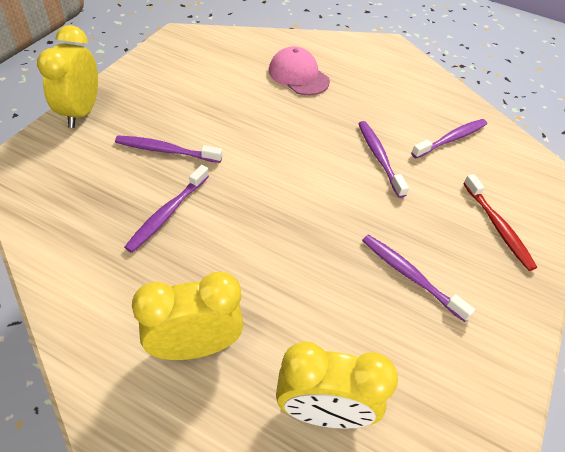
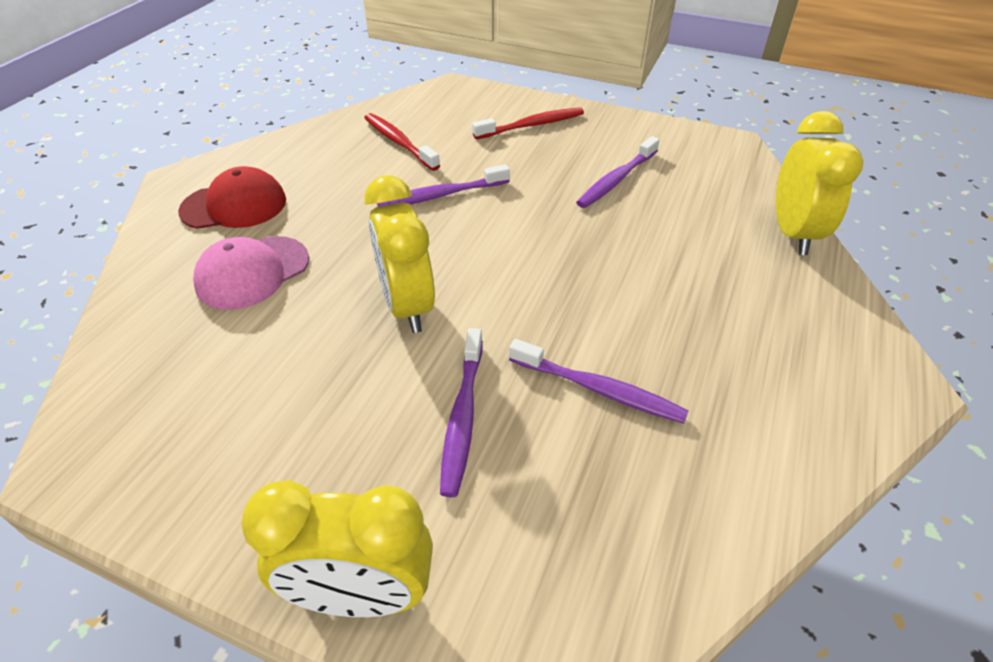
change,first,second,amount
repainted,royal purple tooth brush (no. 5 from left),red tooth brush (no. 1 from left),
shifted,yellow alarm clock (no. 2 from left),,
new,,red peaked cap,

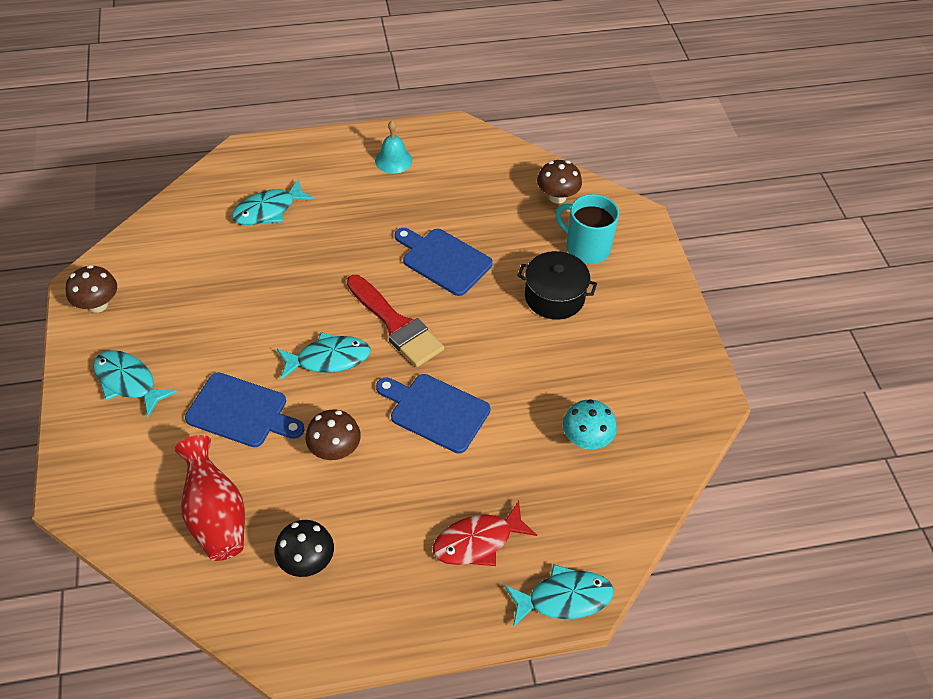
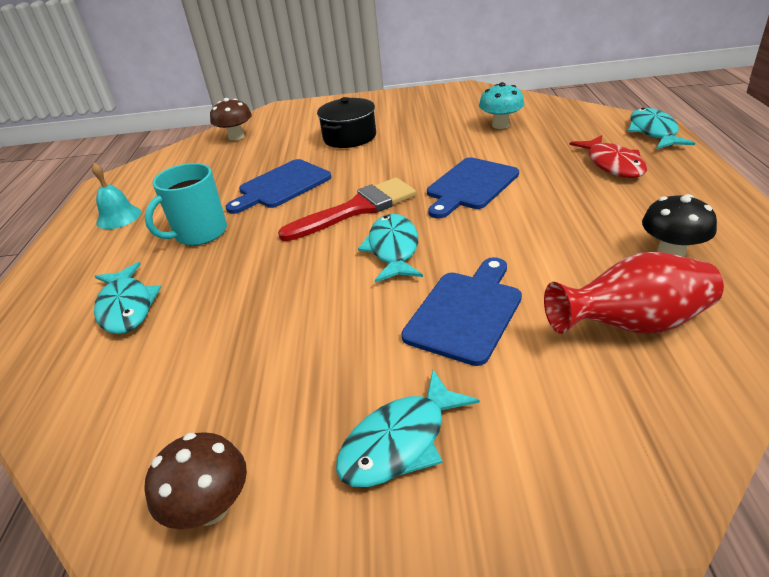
change,first,second,amount
shifted,turquoise mug,,
gone,russet mushroom (no. 2 from left),,

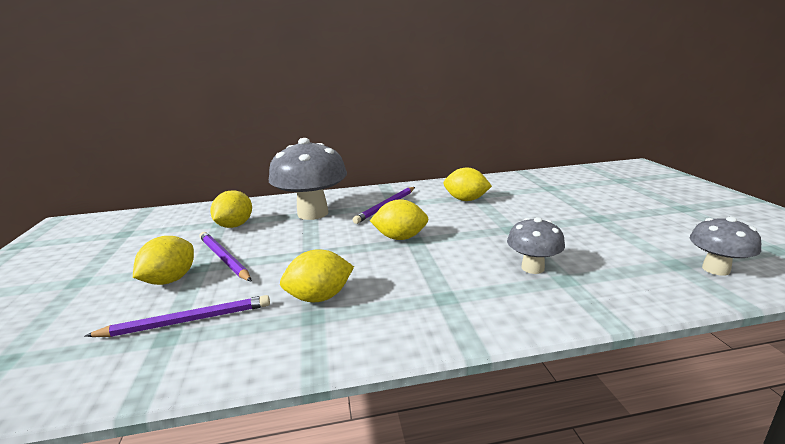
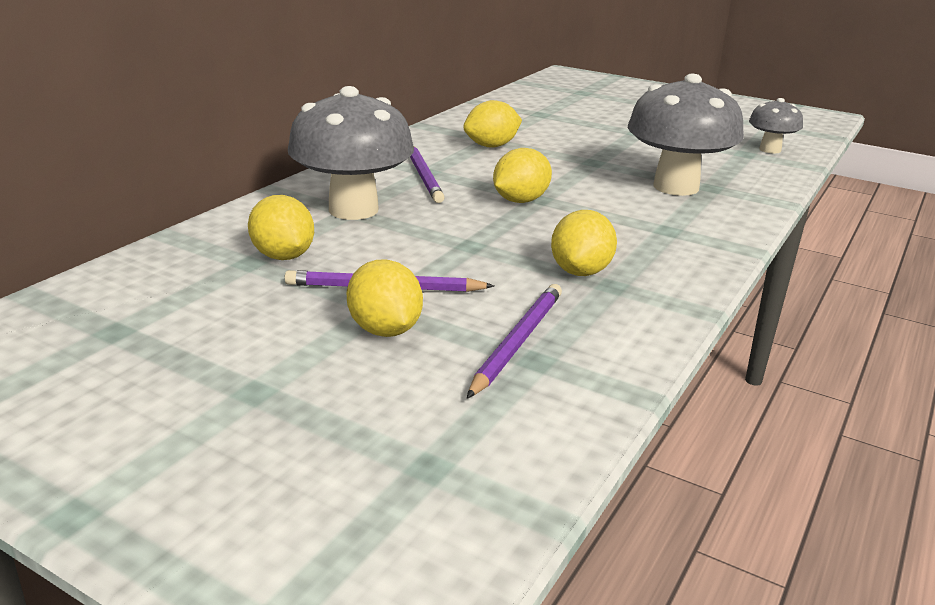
change,first,second,amount
scaled,gray mushroom (no. 2 from left),,x1.90

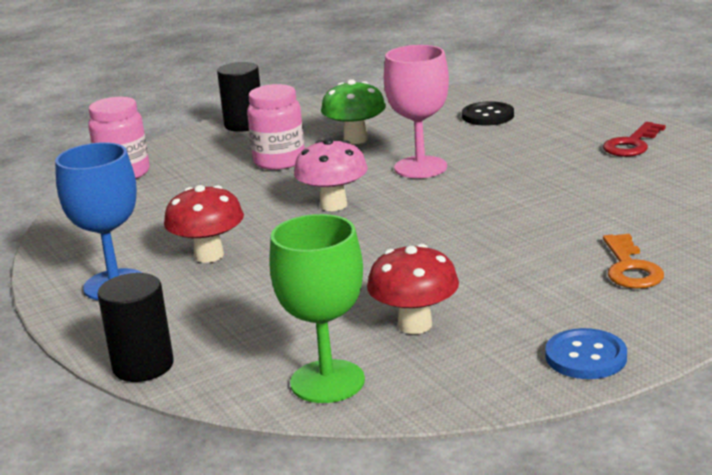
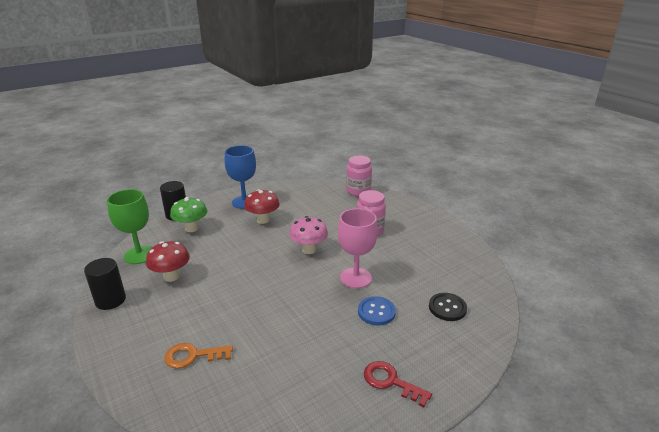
change,first,second,amount
shifted,jet-black cylinder shape (no. 2 from left in the first image),jet-black cylinder shape (no. 1 from left),
shifted,green mushroom,,
shifted,royal blue sewing button,,

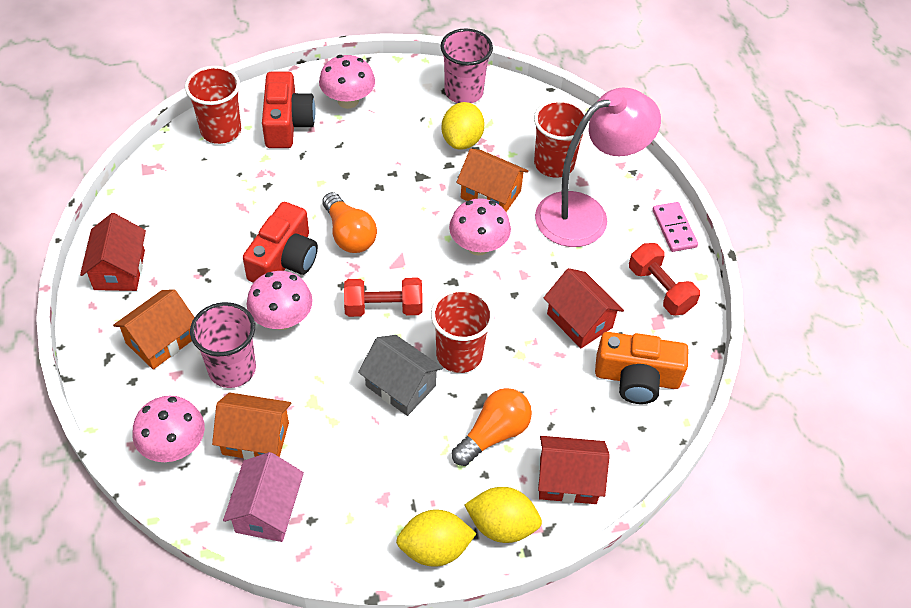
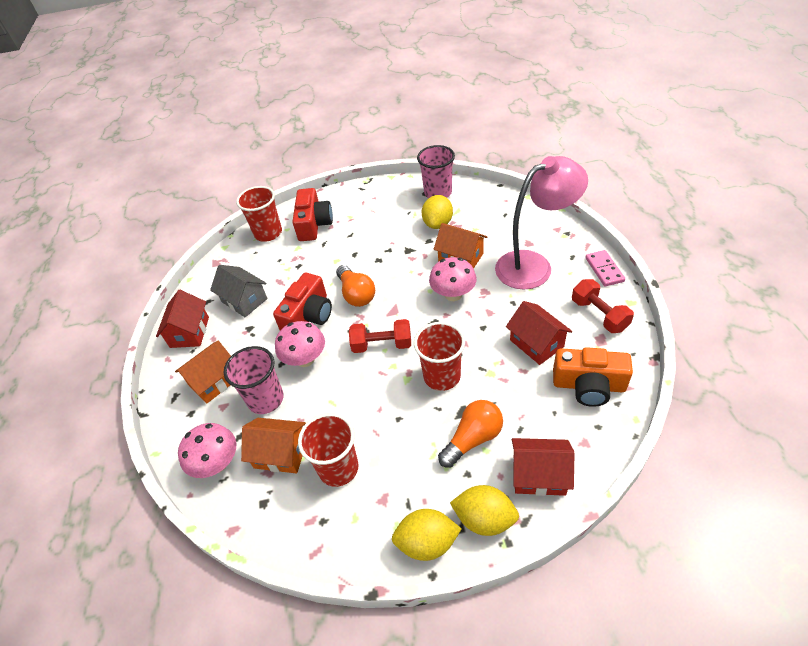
change,first,second,amount
gone,rose-pink mushroom (no. 3 from left),,
shifted,red beaker (no. 3 from left in the first image),red beaker (no. 2 from left),
shifted,gray cottage,,
gone,rose-pink cottage,,

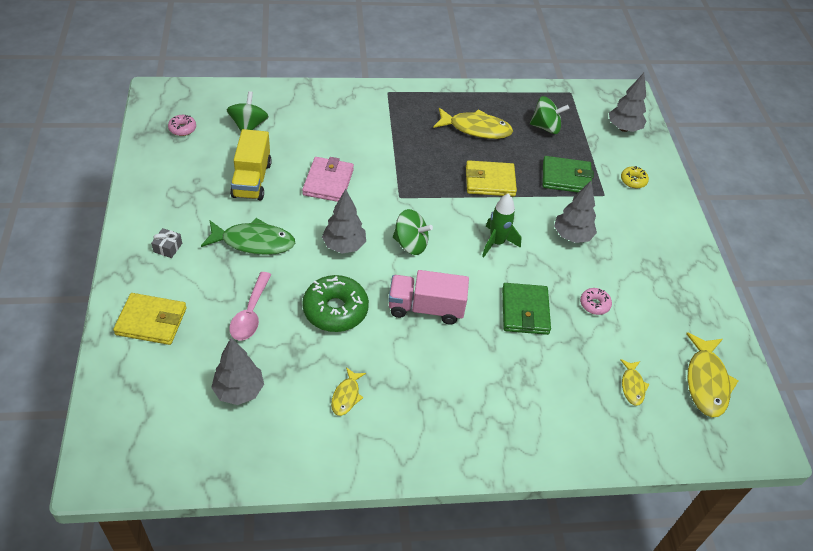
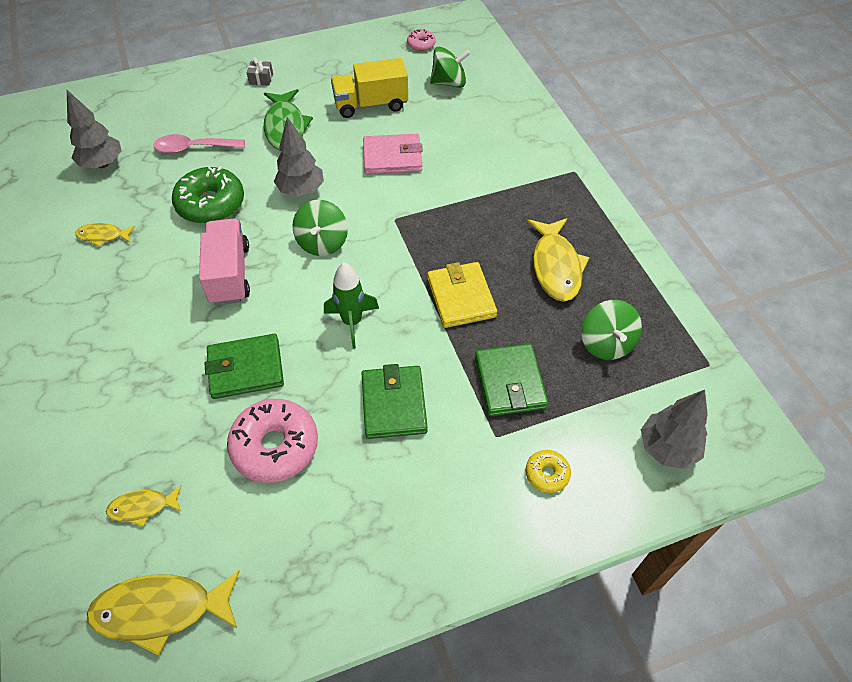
change,first,second,amount
swapped,gray toy tree (no. 3 from left),green card wallet (no. 2 from left),
scaled,rose-pink donut (no. 2 from left in the first image),rose-pink donut (no. 1 from left),x2.02
gone,yellow card wallet (no. 1 from left),,

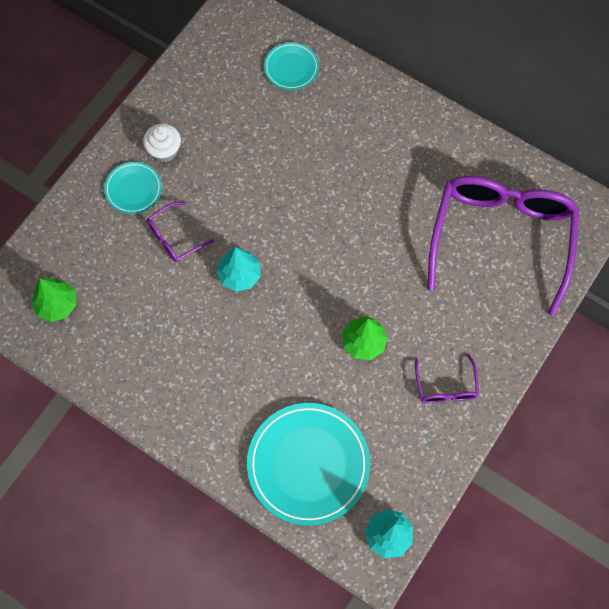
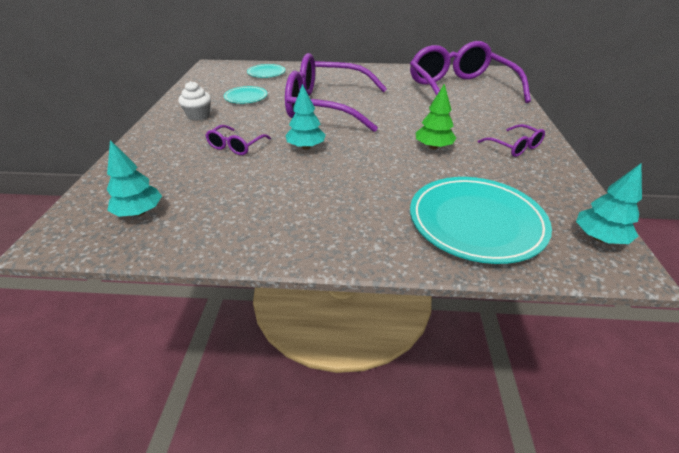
change,first,second,amount
shifted,turquoise flat dish (no. 1 from left),,
repainted,green toy tree (no. 1 from left),turquoise toy tree (no. 1 from left),
new,,royal purple eyeglasses (no. 2 from left),

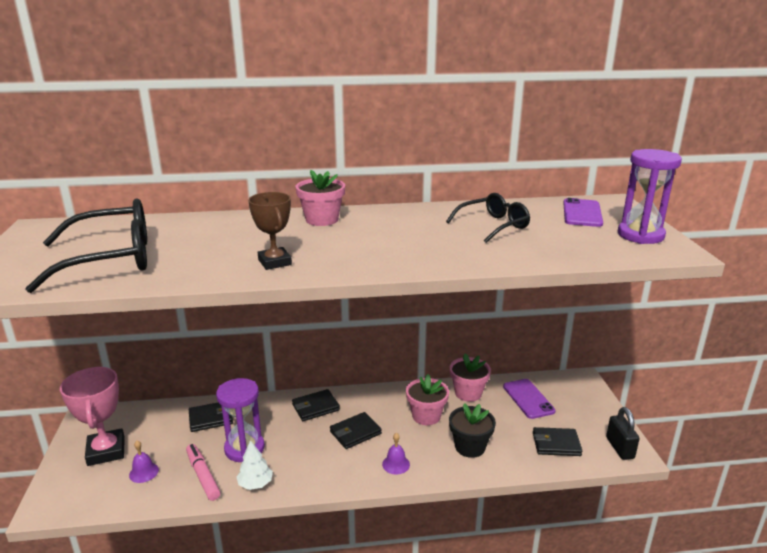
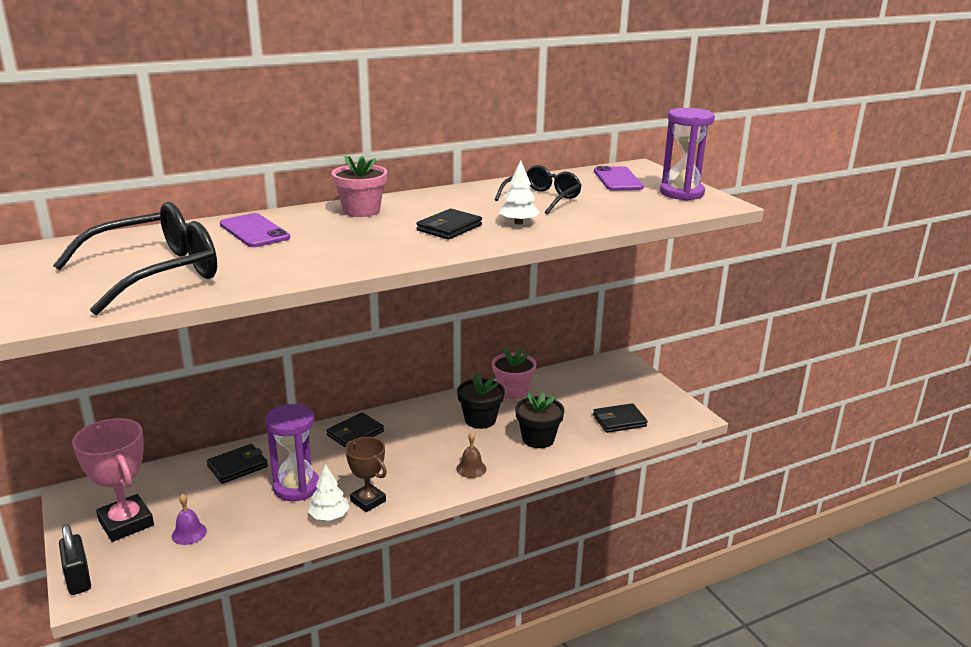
change,first,second,amount
shifted,russet prize cup,,
repainted,rose-pink flower pot (no. 2 from left),jet-black flower pot (no. 1 from left),
shifted,royal purple phone (no. 1 from left),,
shifted,jet-black small lock,,
shifted,jet-black card wallet (no. 3 from left),,
repainted,royal purple school bell (no. 2 from left),russet school bell,
gone,rose-pink felt pen,,
new,,white toy tree (no. 2 from left),

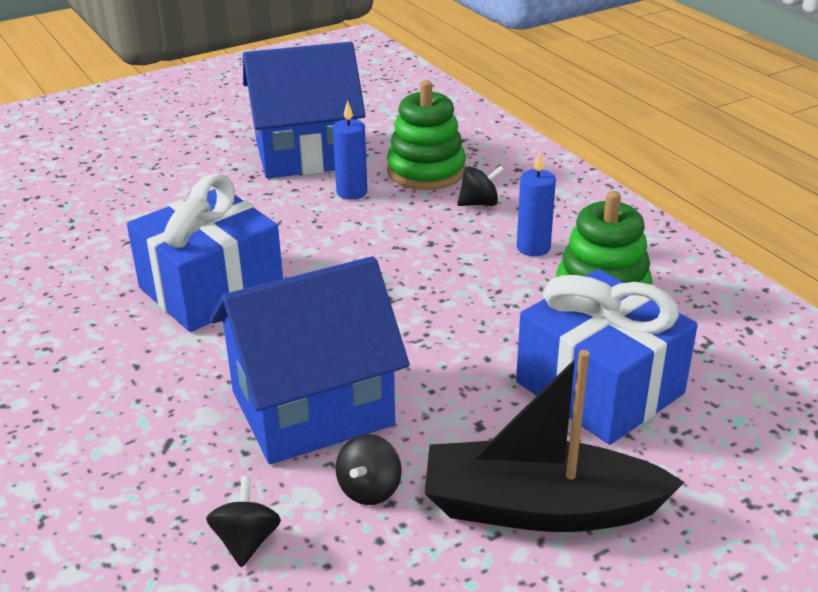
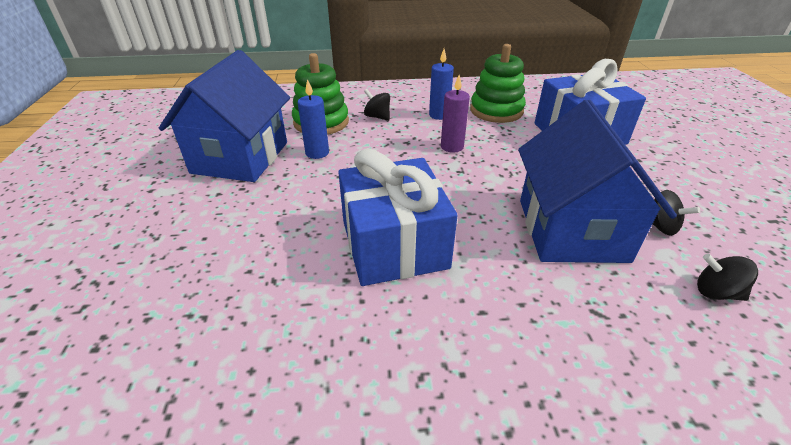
change,first,second,amount
rotated,jet-black whirligig (no. 3 from left in the first image),jet-black whirligig (no. 1 from left),60 degrees counterclockwise
gone,jet-black boat,,
new,,royal purple pillar candle,

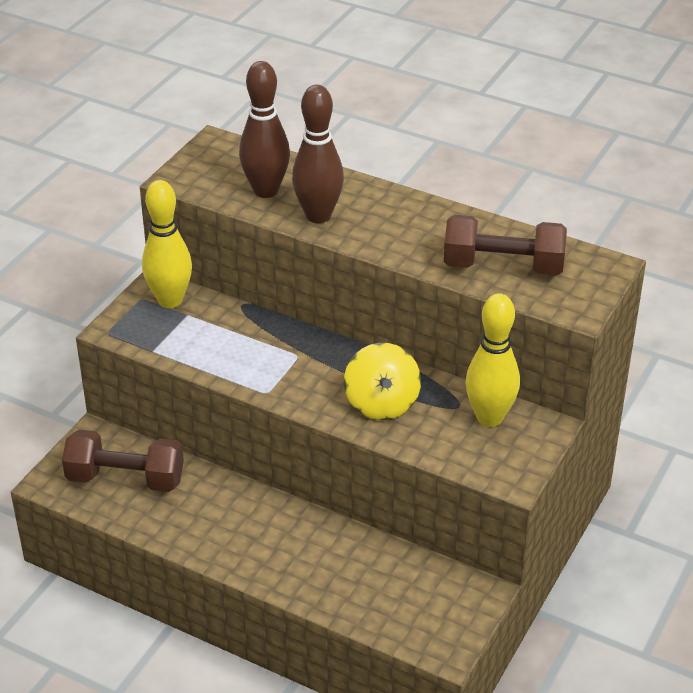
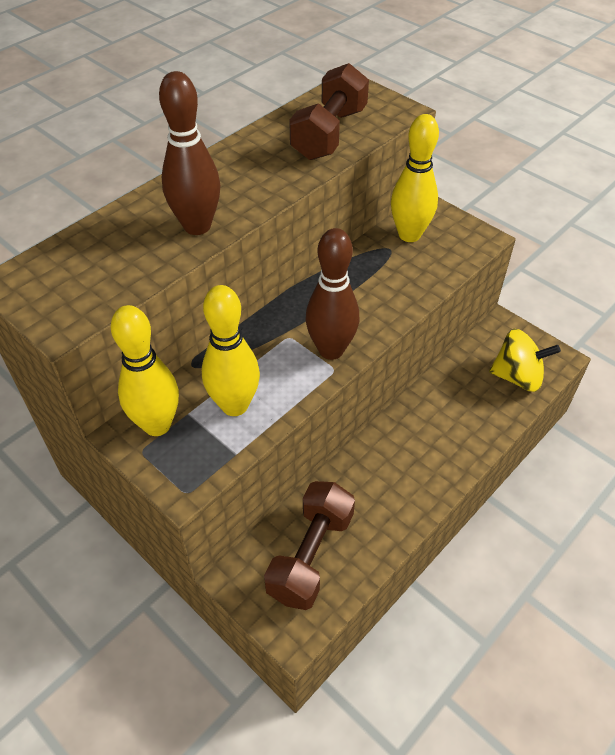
change,first,second,amount
shifted,russet skittle (no. 1 from left in the first image),russet skittle (no. 2 from left),
shifted,yellow whirligig,,
new,,yellow skittle (no. 2 from left),

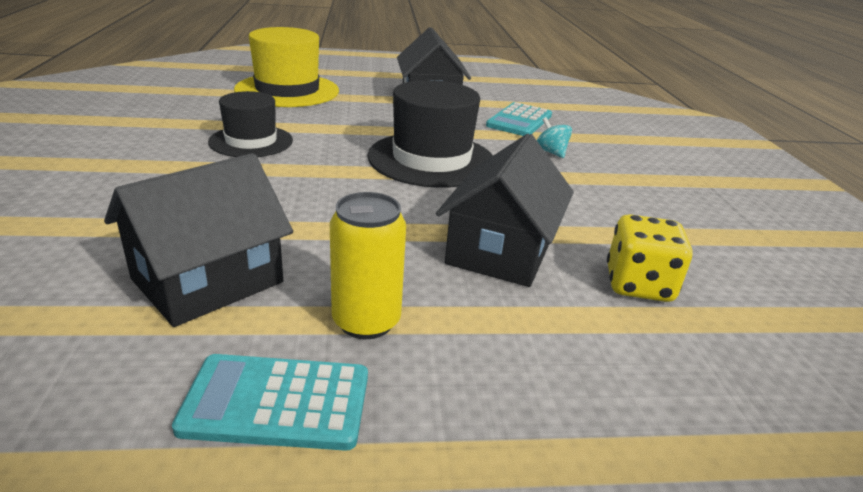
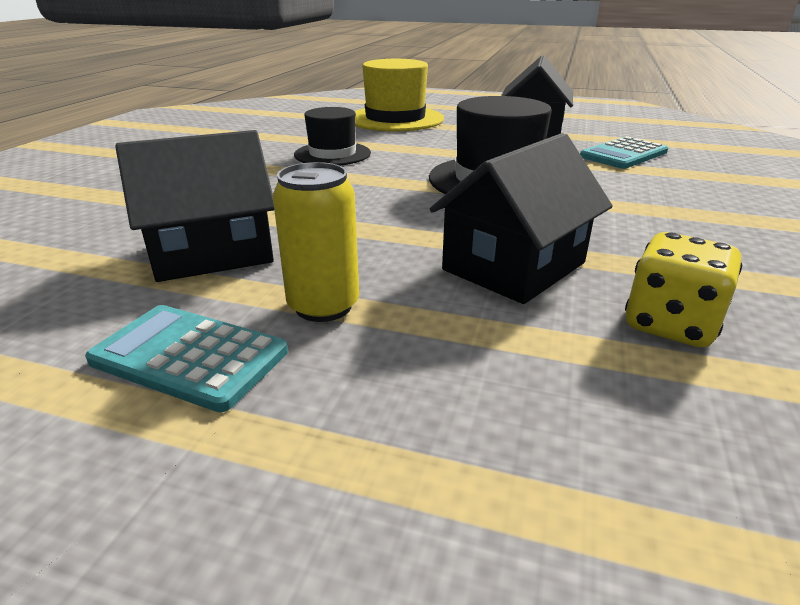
change,first,second,amount
gone,turquoise whirligig,,

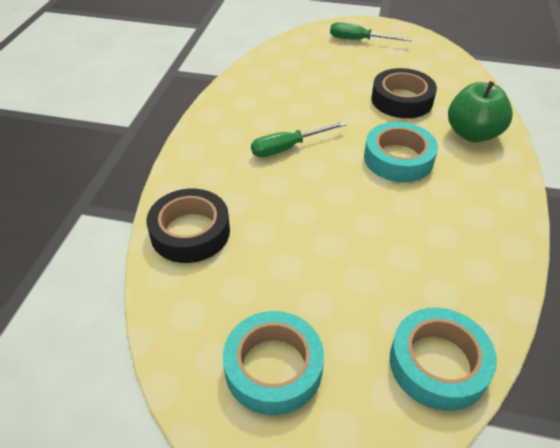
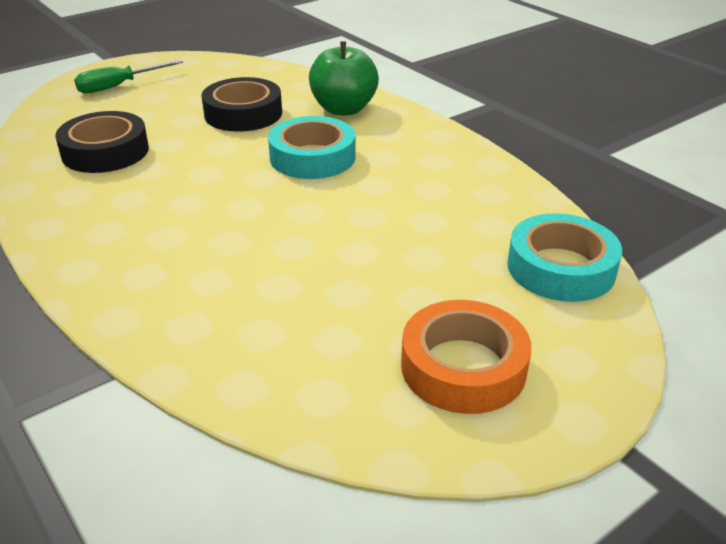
change,first,second,amount
gone,green screwdriver (no. 1 from left),,
shifted,jet-black tape (no. 1 from left),,
repainted,turquoise tape (no. 1 from left),orange tape,

